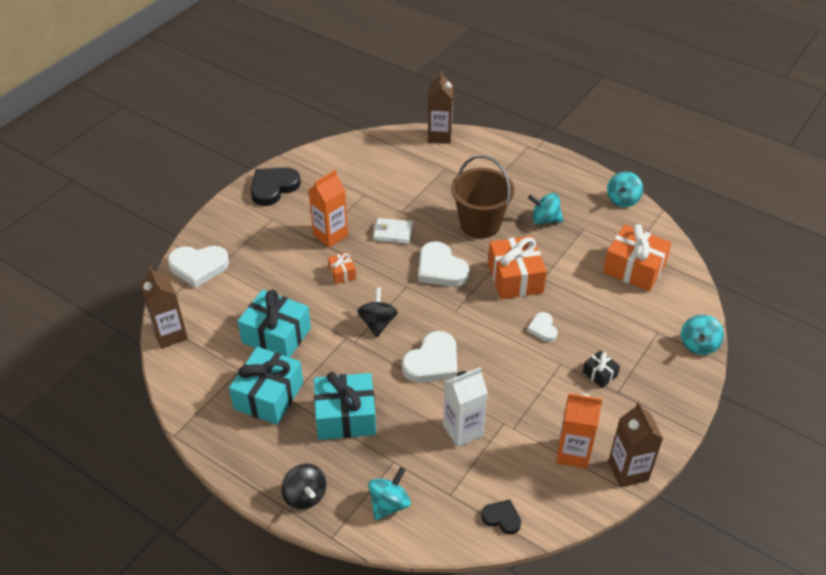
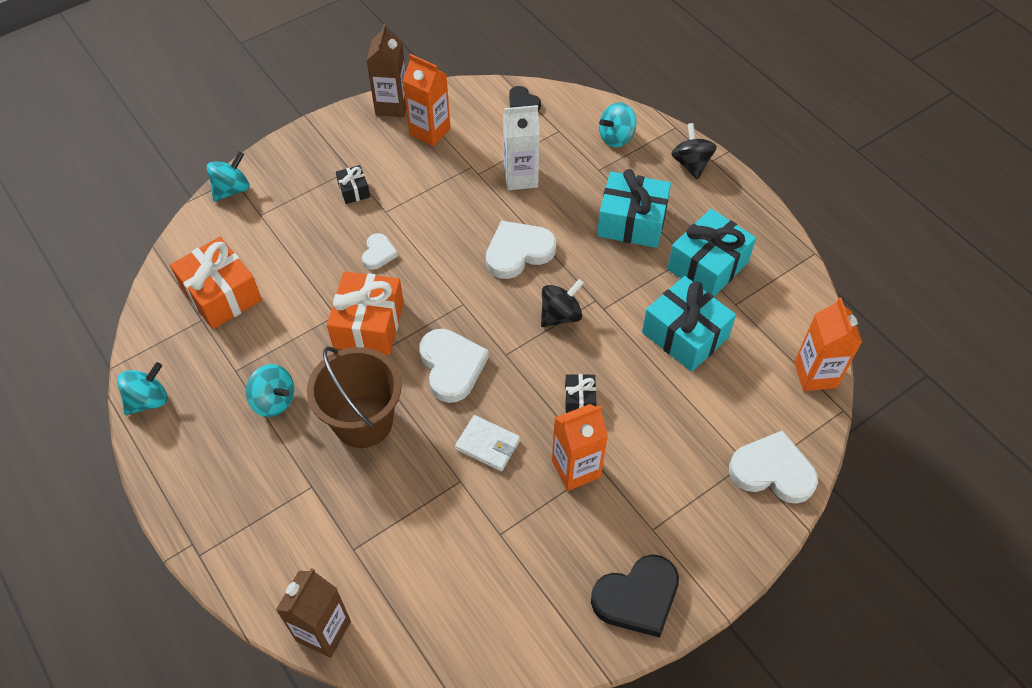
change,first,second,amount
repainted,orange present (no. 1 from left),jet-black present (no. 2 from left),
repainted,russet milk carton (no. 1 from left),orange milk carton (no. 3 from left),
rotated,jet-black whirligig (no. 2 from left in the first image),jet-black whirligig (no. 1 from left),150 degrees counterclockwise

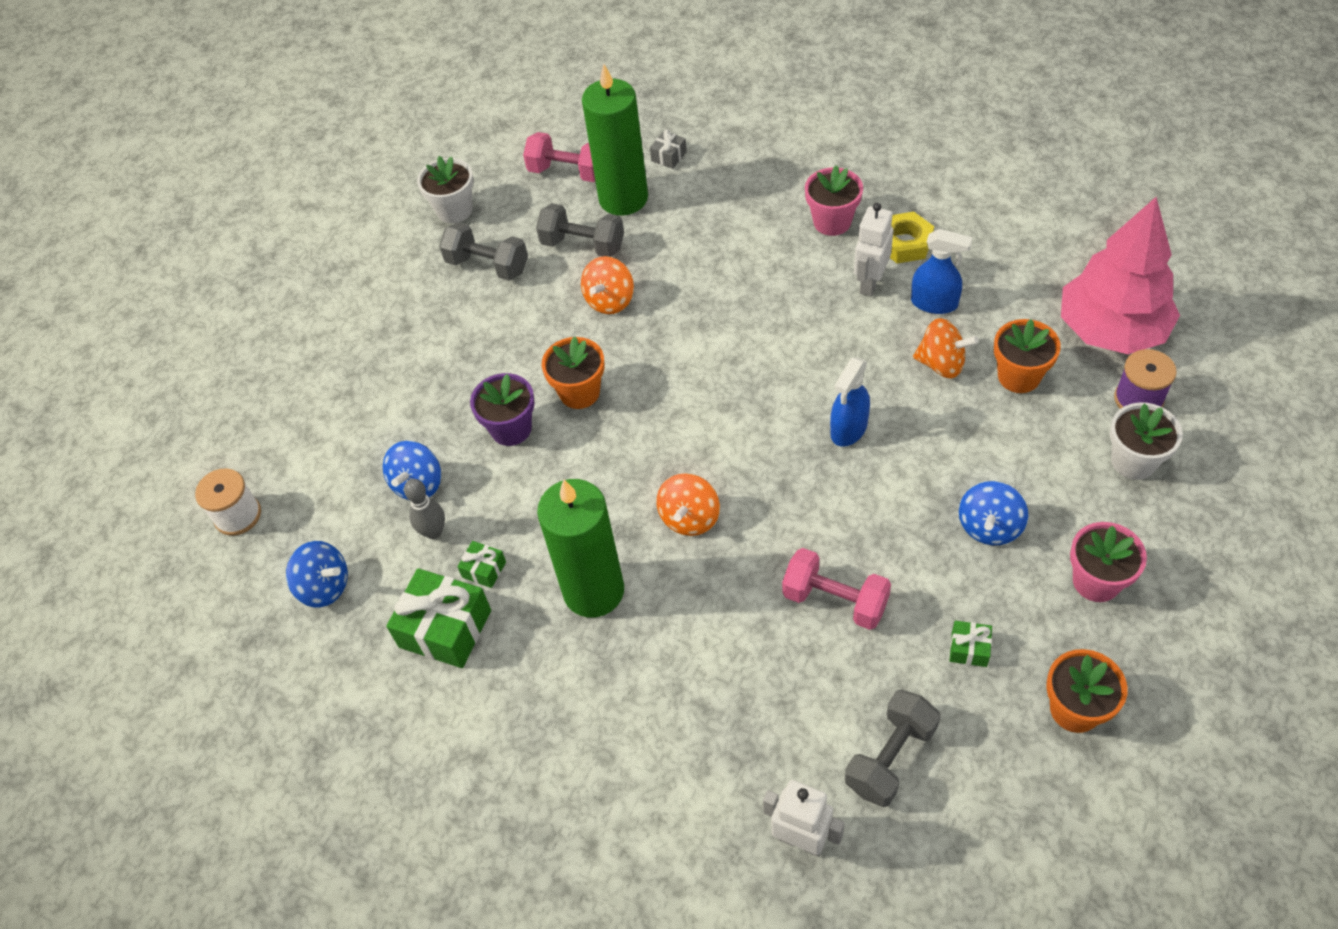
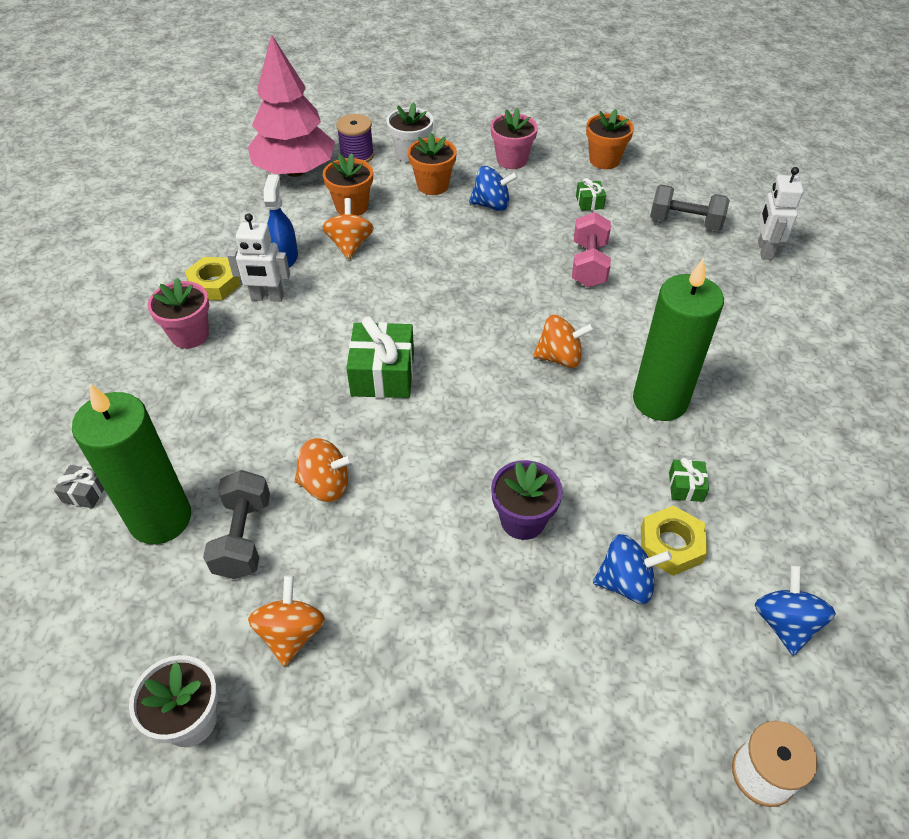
change,first,second,amount
gone,rose-pink free weight (no. 1 from left),,
swapped,gray free weight (no. 1 from left),orange whirligig (no. 1 from left),
shifted,orange flower pot (no. 1 from left in the first image),orange flower pot (no. 2 from left),
gone,royal blue sprayer (no. 1 from left),,
swapped,gray skittle,yellow nut (no. 2 from left),
shifted,green present (no. 1 from left),,

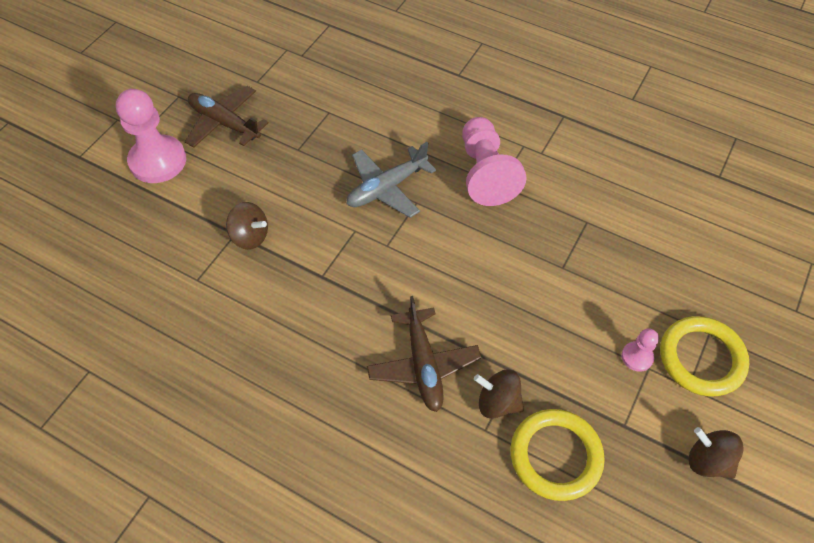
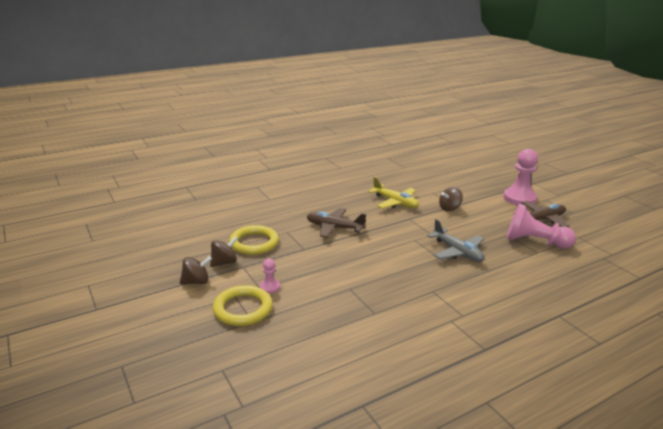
change,first,second,amount
shifted,rose-pink chess pawn (no. 2 from left in the first image),rose-pink chess pawn (no. 3 from left),
rotated,gray aeroplane,,150 degrees clockwise
shifted,russet whirligig (no. 2 from left),,
new,,yellow aeroplane,

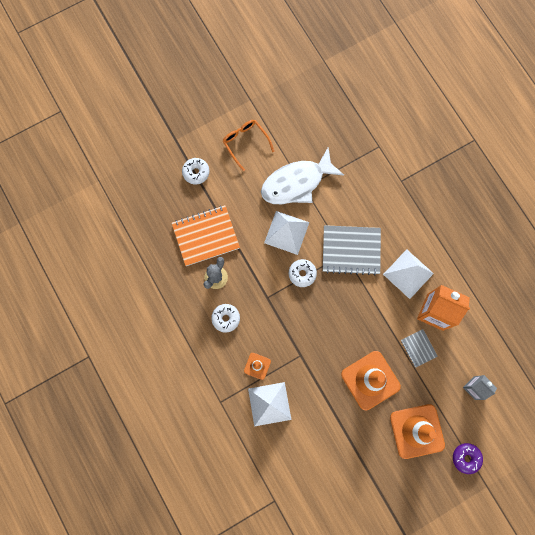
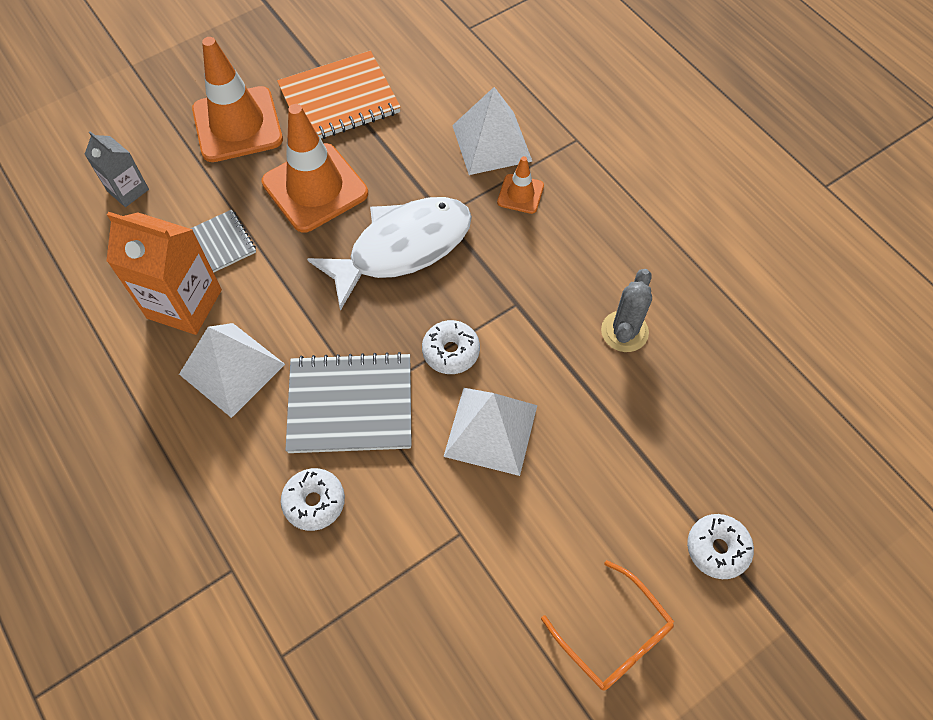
change,first,second,amount
shifted,white fish,,
shifted,orange notebook,,
shifted,white donut (no. 2 from left in the first image),white donut (no. 1 from left),
gone,royal purple donut,,

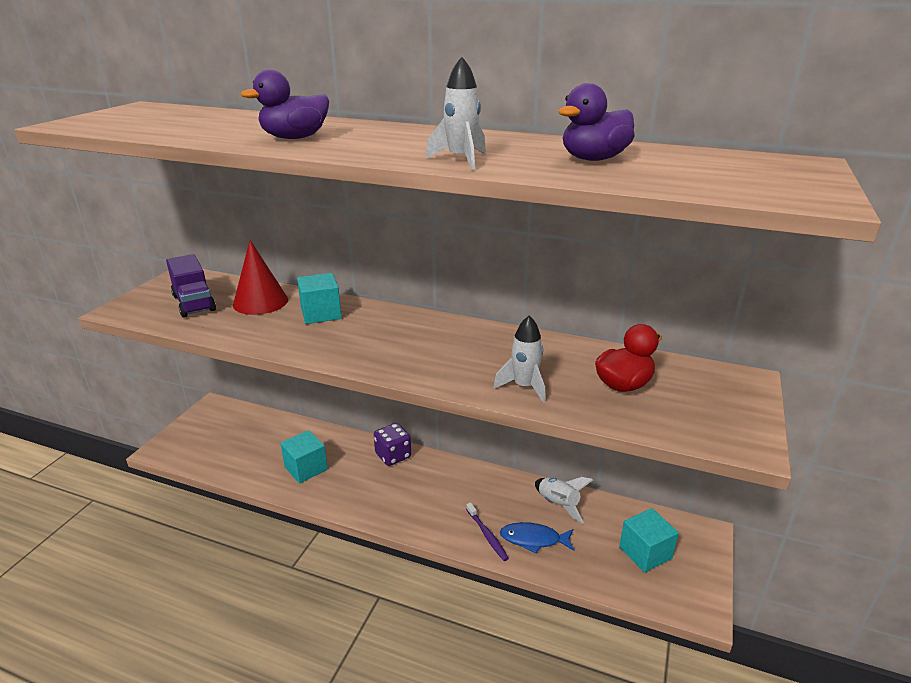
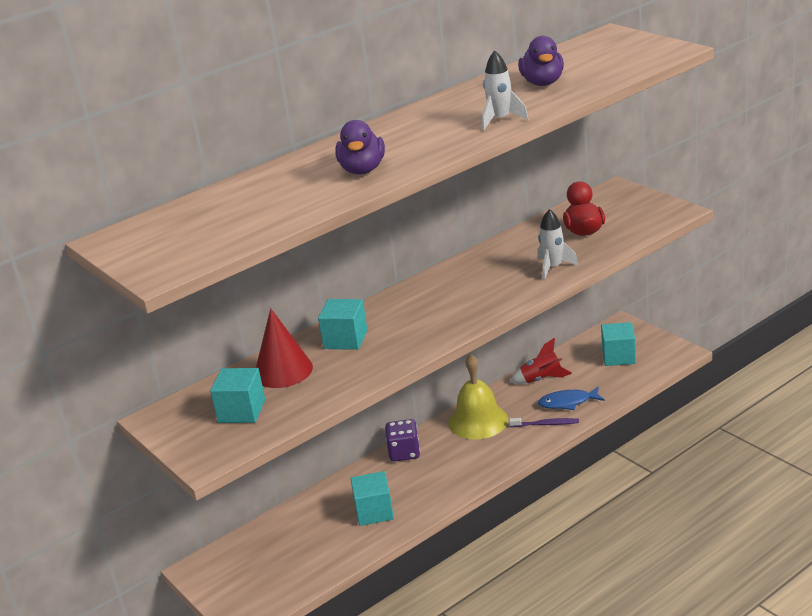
change,first,second,amount
swapped,royal purple truck,turquoise cube (no. 1 from left),
repainted,white toy rocket (no. 3 from left),red toy rocket,
rotated,royal blue fish,,45 degrees clockwise
new,,yellow school bell,

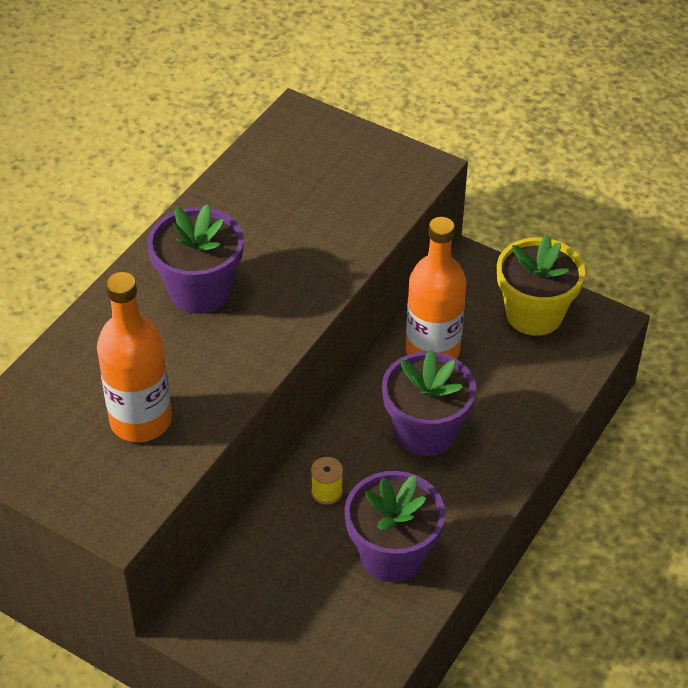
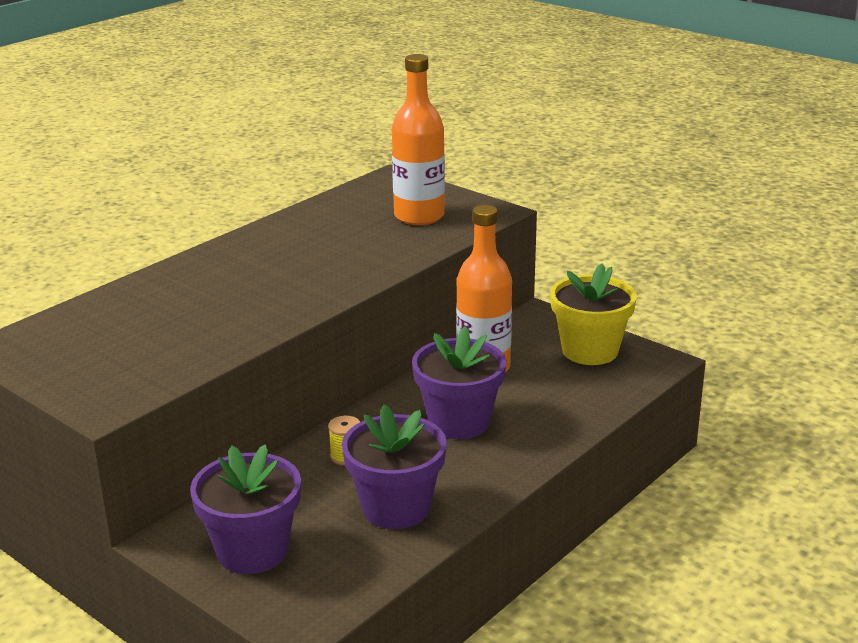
change,first,second,amount
shifted,royal purple flower pot (no. 1 from left),,
shifted,orange drink bottle (no. 1 from left),,

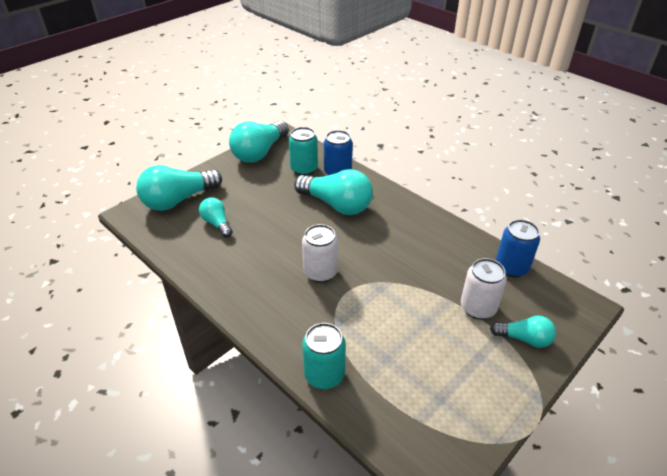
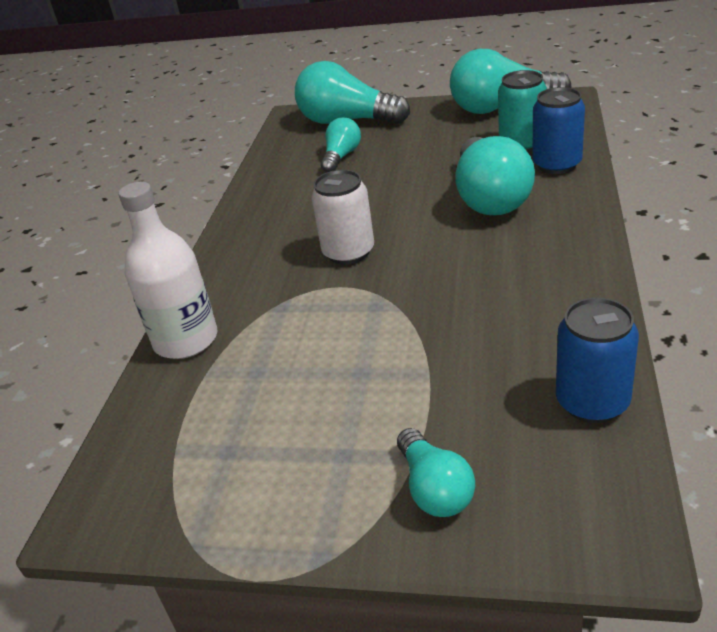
change,first,second,amount
gone,white soda can (no. 2 from left),,
swapped,turquoise soda can (no. 2 from left),white drink bottle,

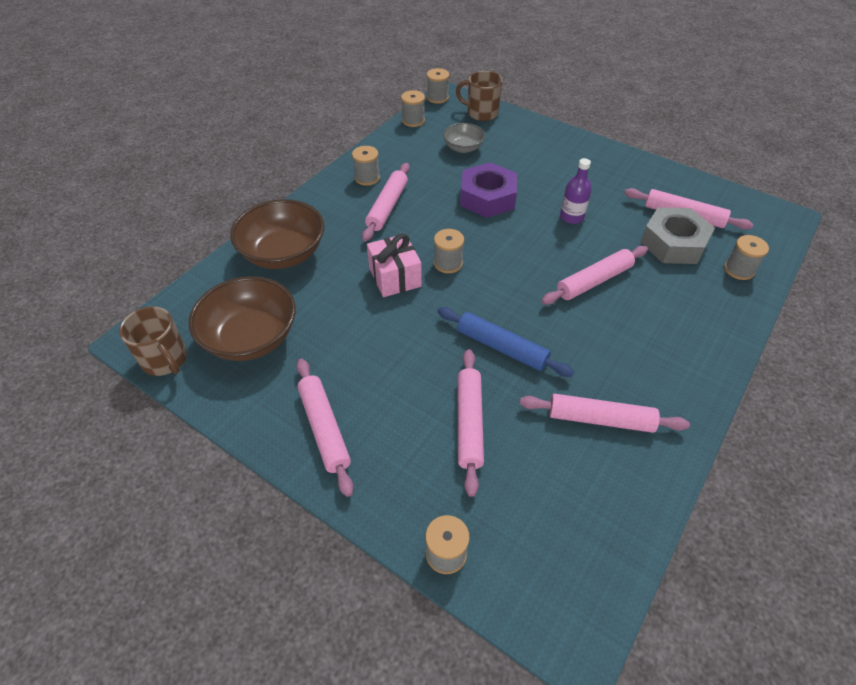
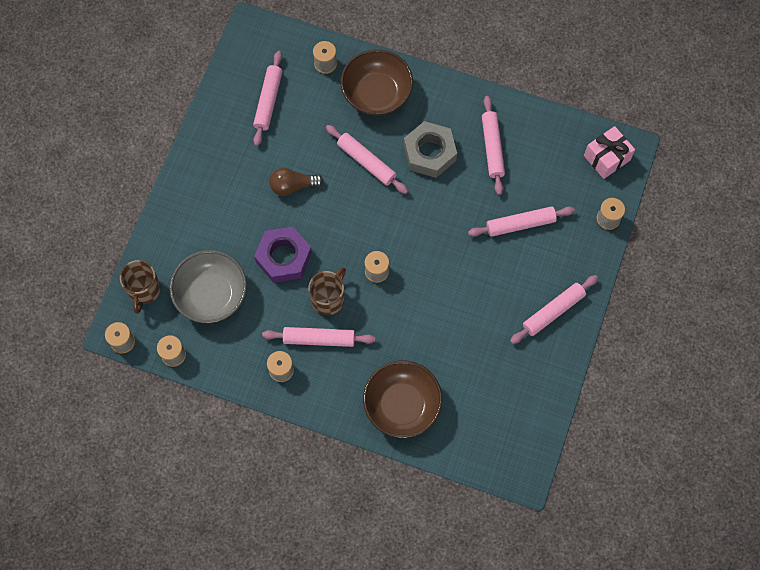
change,first,second,amount
scaled,gray bowl,,x1.81
swapped,royal purple drink bottle,russet lightbulb,
shifted,gray nut,,
shifted,rose-pink present,,
shifted,russet bowl (no. 1 from left),,
shifted,russet mug (no. 1 from left in the first image),russet mug (no. 2 from left),
gone,royal blue dough roller,,

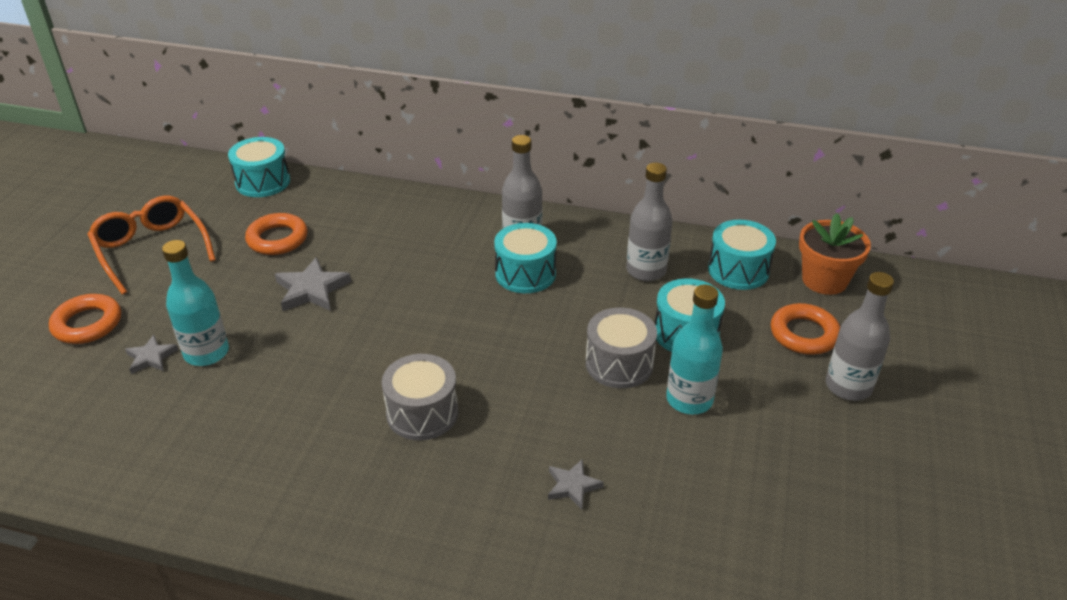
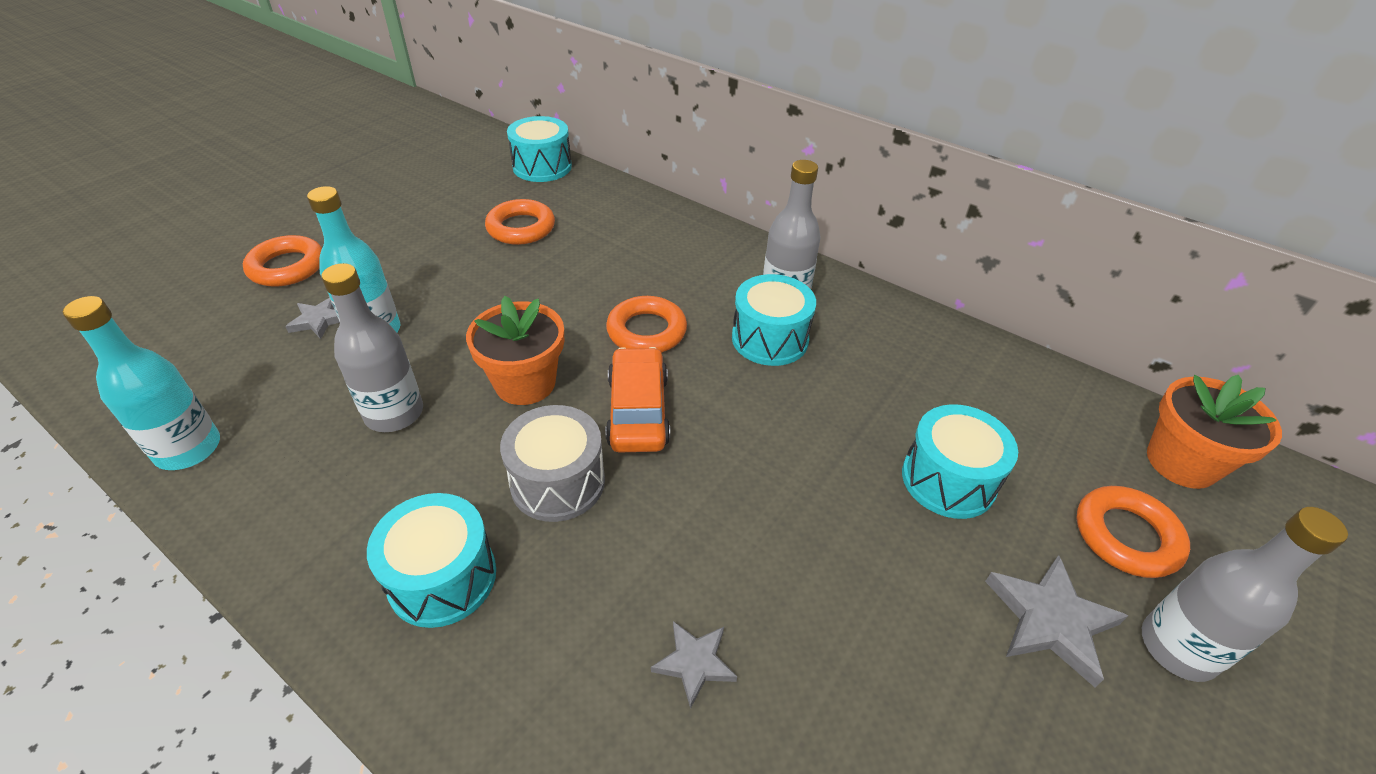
change,first,second,amount
shifted,gray drink bottle (no. 2 from left in the first image),gray drink bottle (no. 1 from left),
gone,orange eyeglasses,,
shifted,turquoise toy drum (no. 4 from left in the first image),turquoise toy drum (no. 1 from left),
shifted,gray star shape (no. 2 from left in the first image),gray star shape (no. 3 from left),
shifted,turquoise drink bottle (no. 2 from left in the first image),turquoise drink bottle (no. 1 from left),
gone,gray toy drum (no. 2 from left),,
new,,orange flower pot (no. 1 from left),
new,,orange hoop (no. 3 from left),
new,,orange automobile,

